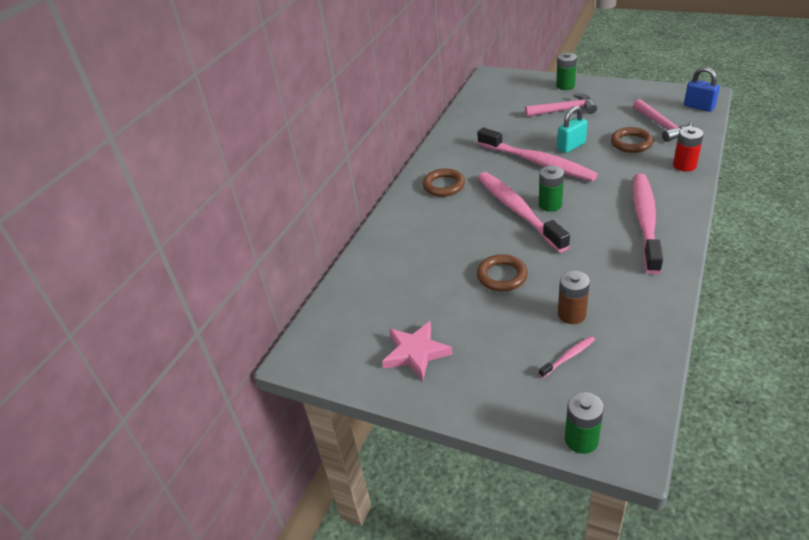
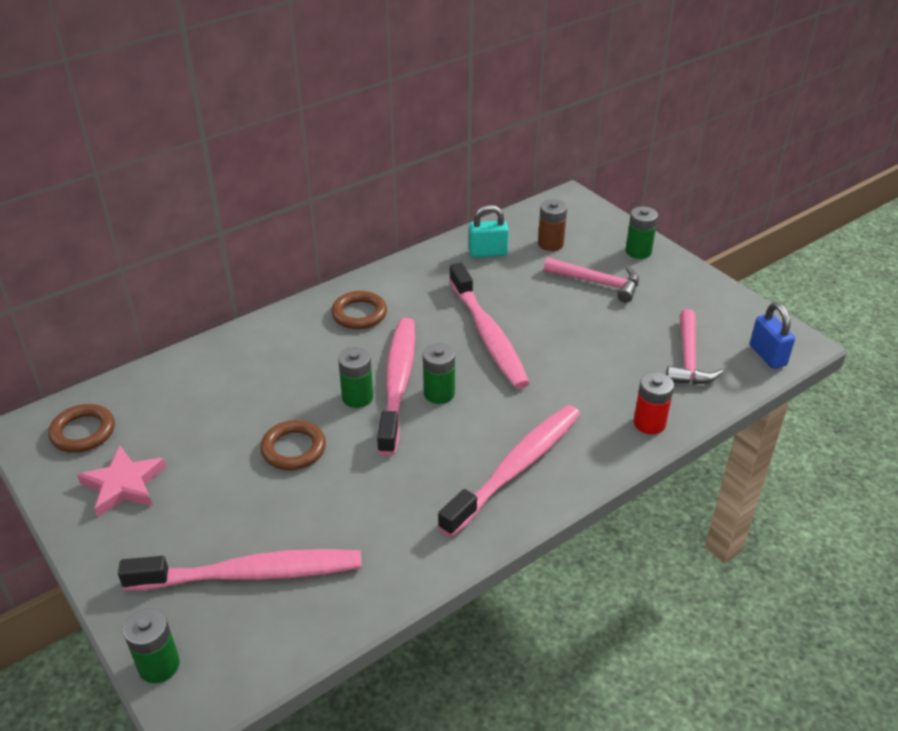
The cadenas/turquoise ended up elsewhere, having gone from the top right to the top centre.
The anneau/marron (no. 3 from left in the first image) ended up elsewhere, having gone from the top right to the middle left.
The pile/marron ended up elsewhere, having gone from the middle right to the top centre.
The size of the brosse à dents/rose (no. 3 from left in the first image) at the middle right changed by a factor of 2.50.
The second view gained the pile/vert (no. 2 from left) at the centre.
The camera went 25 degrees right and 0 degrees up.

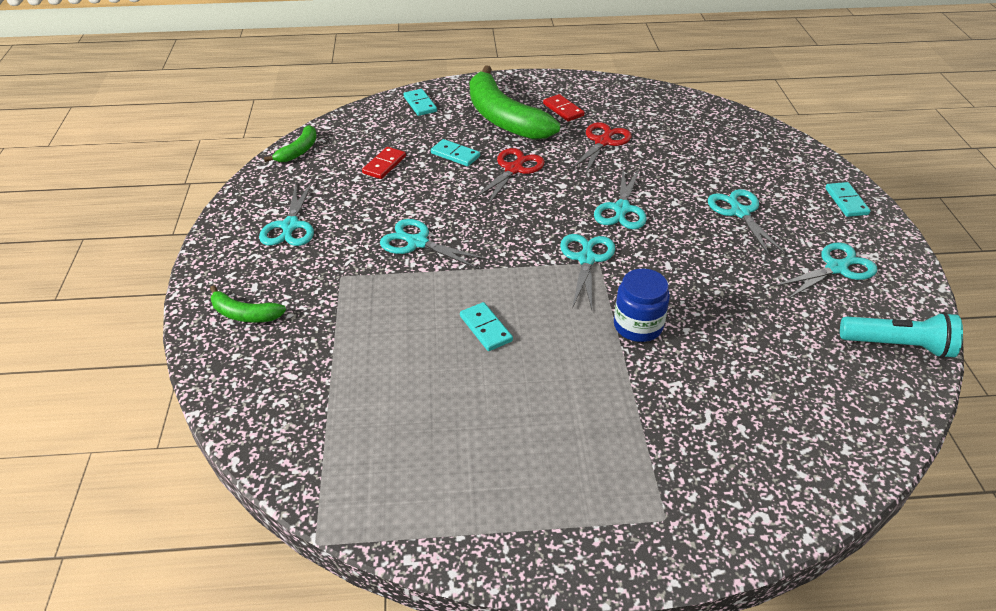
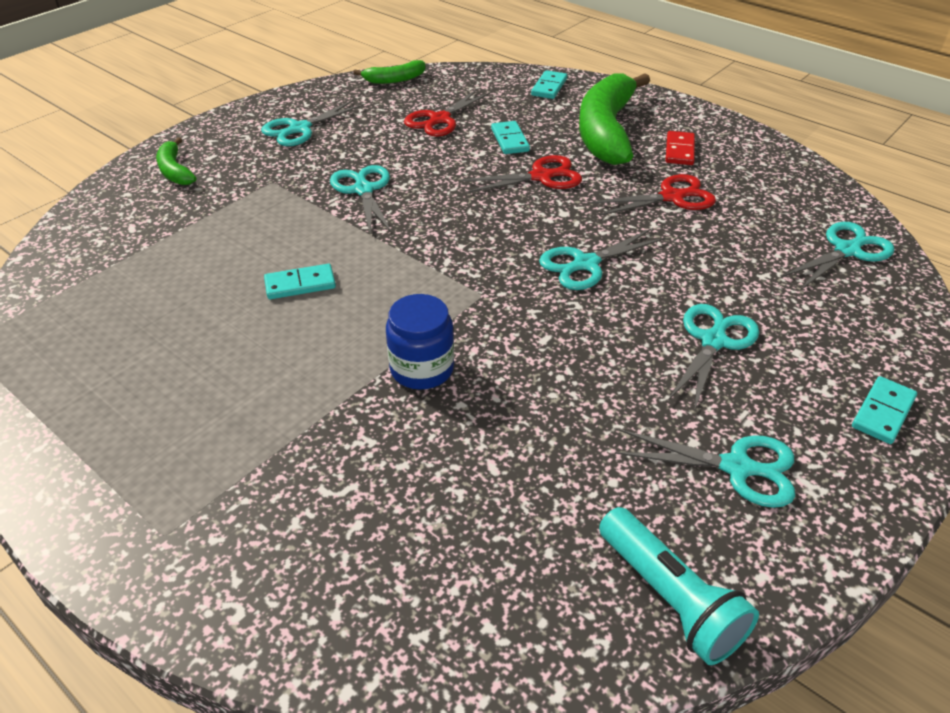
Where the domino/rouge (no. 1 from left) stood at the top centre, the ciseaux/rouge (no. 1 from left) came to stand at the top centre.
The ciseaux/turquoise (no. 3 from left in the first image) ended up elsewhere, having gone from the centre to the middle right.
The domino/turquoise (no. 3 from left in the first image) at the centre ended up facing another way, 60 degrees clockwise from before.
The camera went 45 degrees right and 0 degrees up.

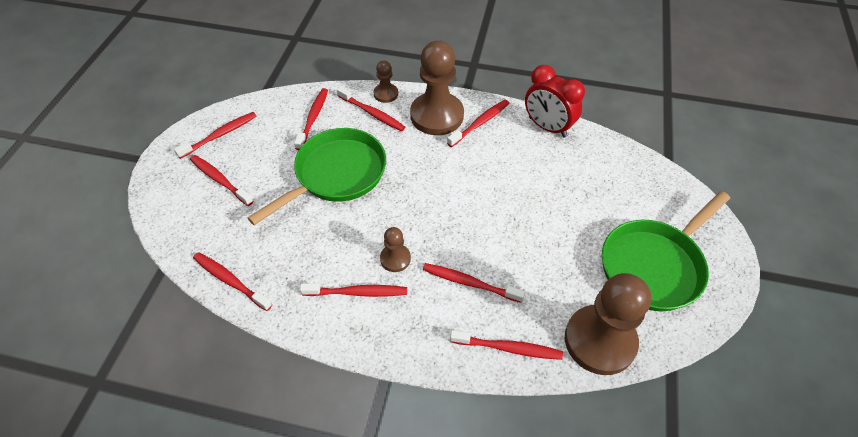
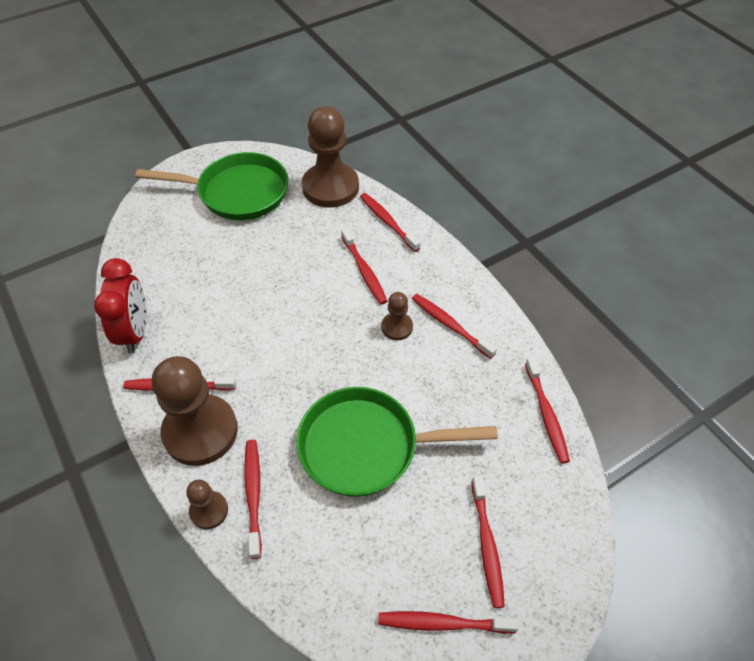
The second view lost the brosse à dents/rouge (no. 4 from left) at the top centre.
The camera went 135 degrees left and 0 degrees up.

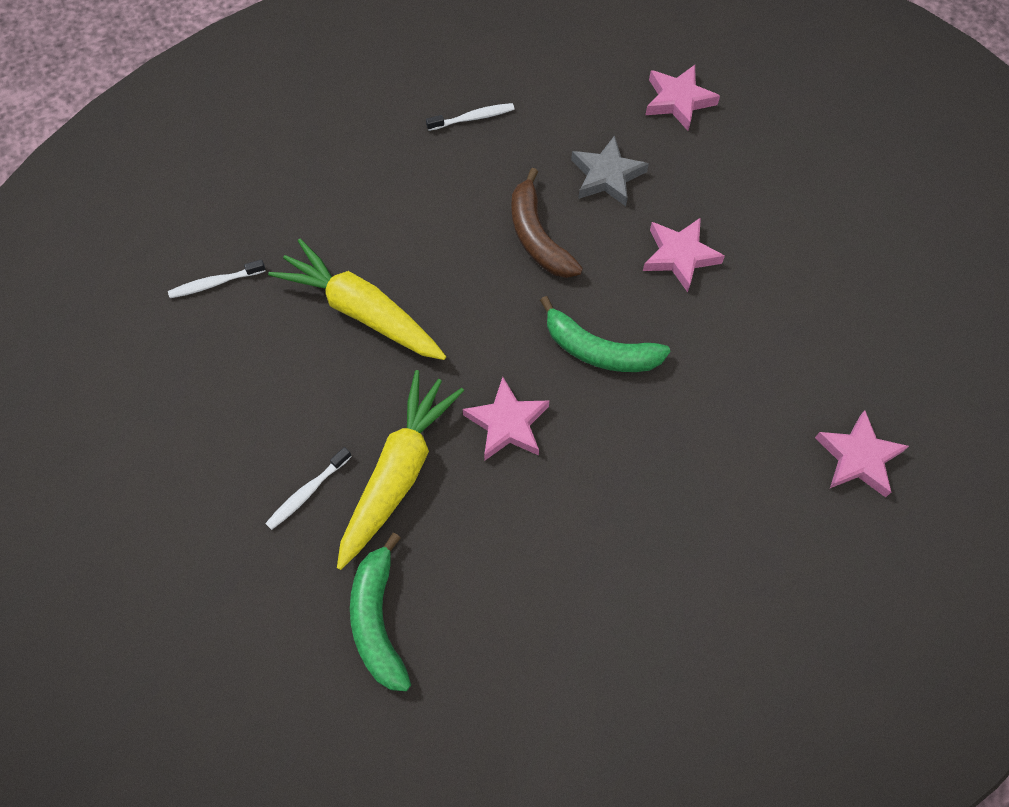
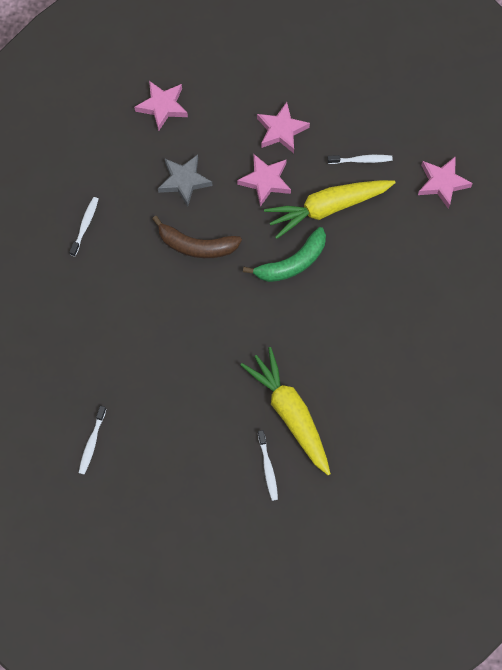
The carotte/jaune (no. 1 from left in the first image) ended up elsewhere, having gone from the centre to the top centre.
The étoile/rose (no. 1 from left in the first image) ended up elsewhere, having gone from the centre to the top centre.
The second view lost the banane/vert (no. 1 from left) at the bottom centre.
The second view gained the brosse à dents/blanc (no. 4 from left) at the top right.
The camera went 55 degrees left and 5 degrees up.

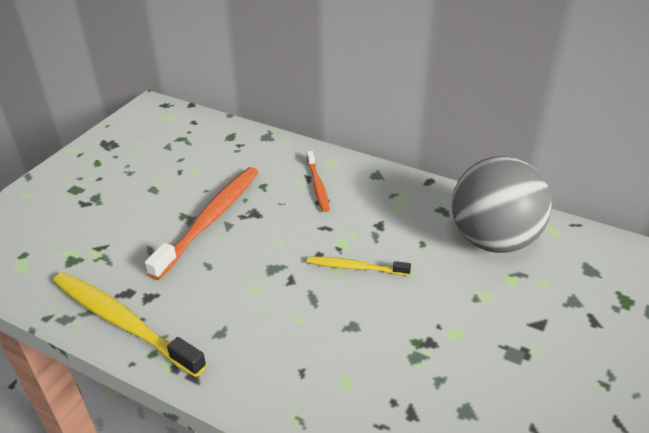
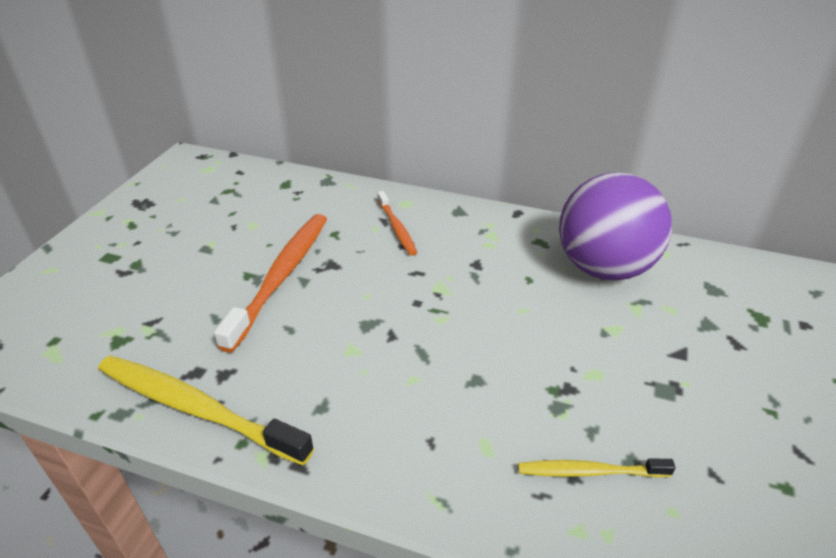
What was the balle/gris at the middle right turned into the balle/violet at the middle right.
The brosse à dents/jaune (no. 2 from left) ended up elsewhere, having gone from the centre to the bottom right.
The camera went 10 degrees left and 0 degrees up.

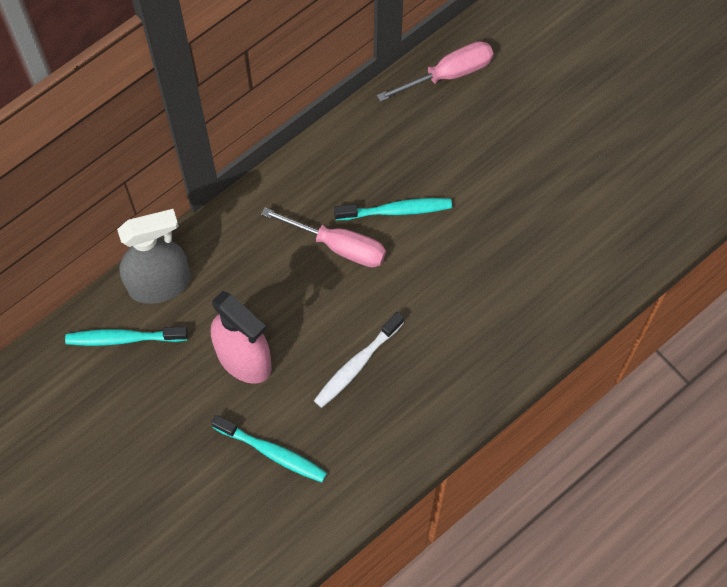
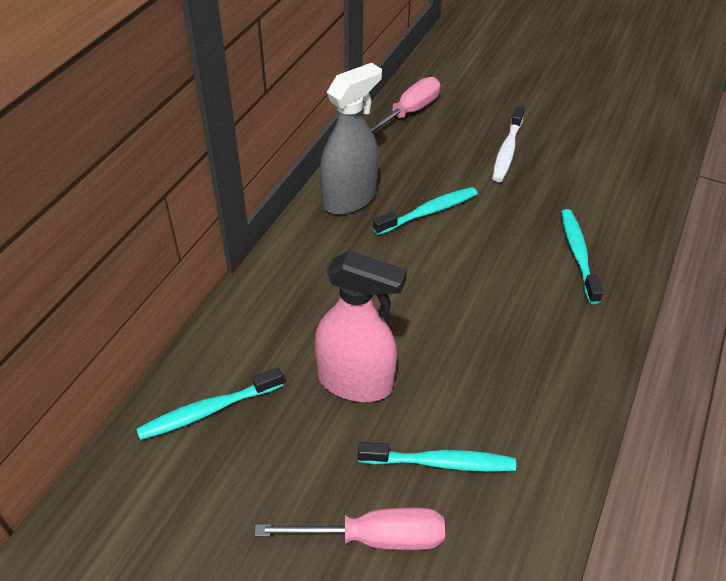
The tournevis/rose (no. 1 from left) ended up elsewhere, having gone from the centre to the bottom centre.
The vaporisateur/gris ended up elsewhere, having gone from the middle left to the top centre.
The brosse à dents/blanc ended up elsewhere, having gone from the centre to the top right.
The second view gained the brosse à dents/turquoise (no. 4 from left) at the middle right.
The camera went 25 degrees left and 20 degrees down.

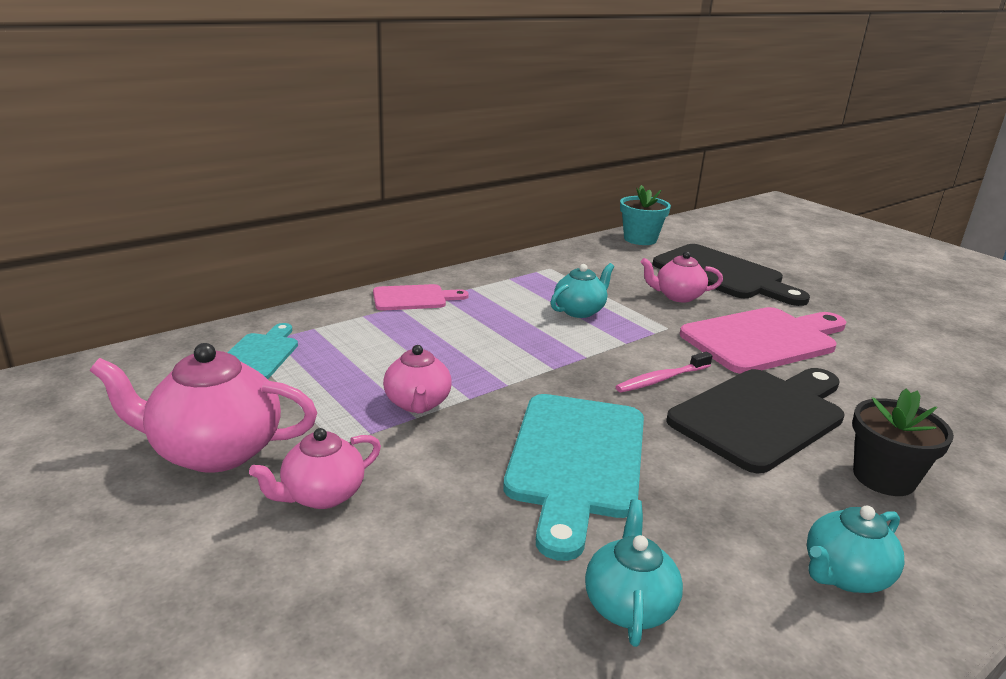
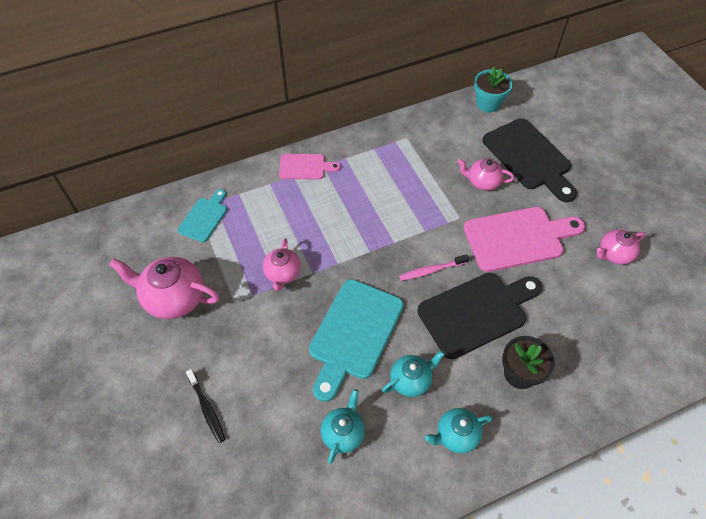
The théière/turquoise (no. 1 from left in the first image) ended up elsewhere, having gone from the centre to the bottom centre.
The théière/rose (no. 2 from left in the first image) ended up elsewhere, having gone from the bottom left to the middle right.
The second view gained the brosse à dents/noir at the bottom left.
The camera went 15 degrees right and 30 degrees up.

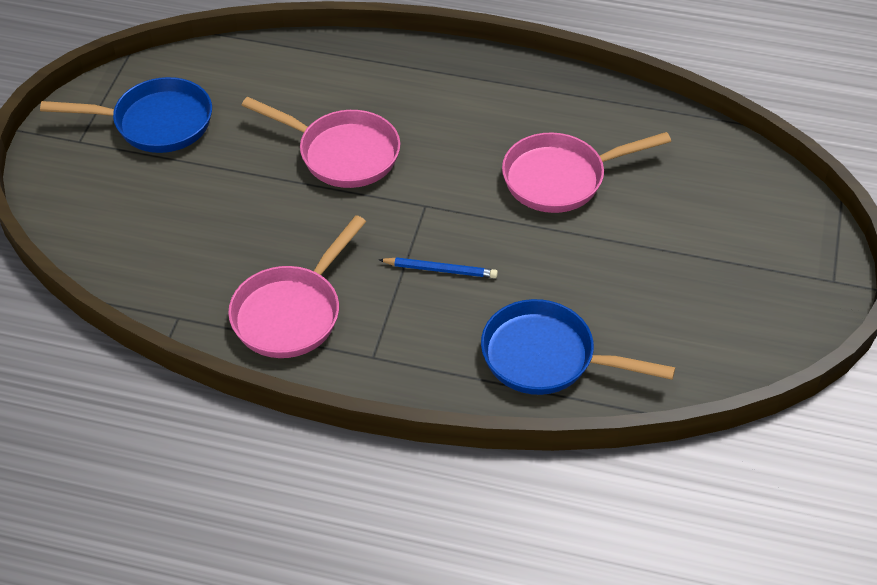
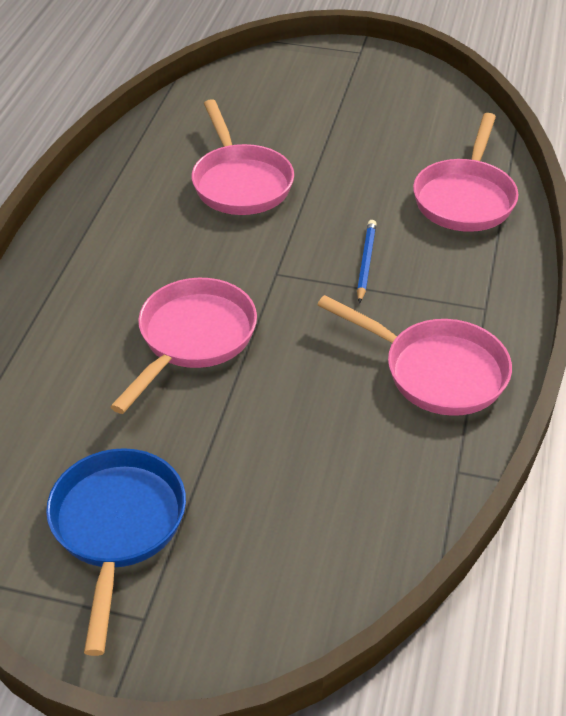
What was the poêle/bleu (no. 2 from left) at the centre turned into the poêle/rose (no. 4 from left) at the top right.
The camera went 90 degrees left and 5 degrees down.

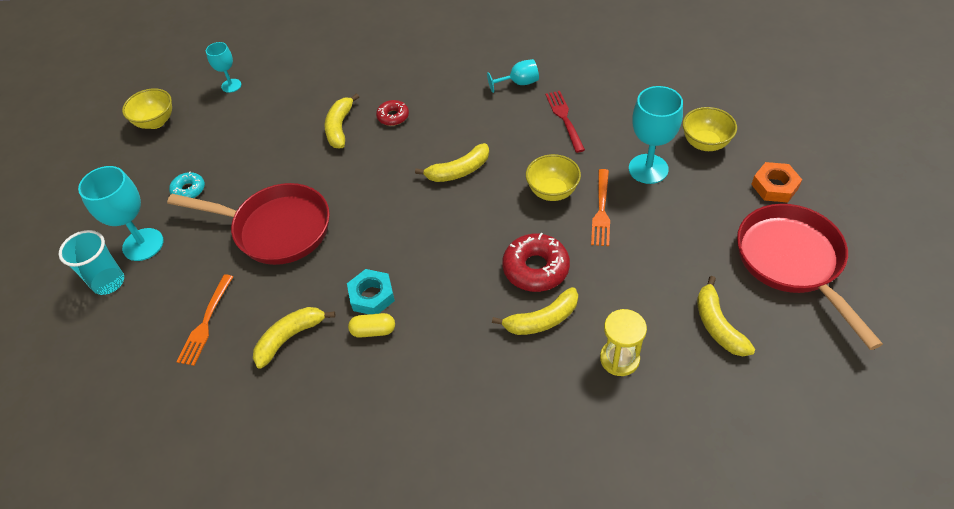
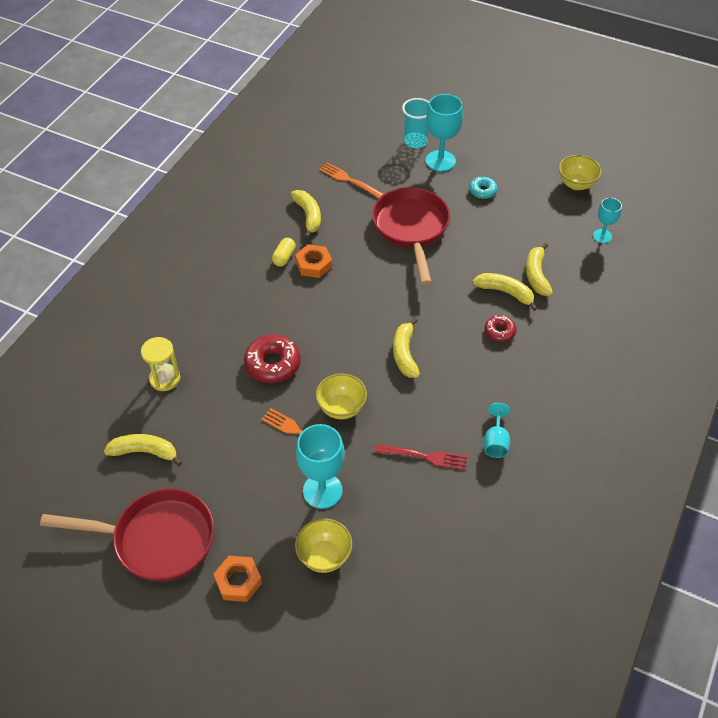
The poêle/rouge (no. 1 from left in the first image) at the middle left ended up facing another way, 135 degrees clockwise from before.
What was the écrou/turquoise at the centre turned into the écrou/orange (no. 2 from left) at the centre.
The banane/jaune (no. 4 from left in the first image) ended up elsewhere, having gone from the centre to the middle right.
The camera went 110 degrees right and 0 degrees up.

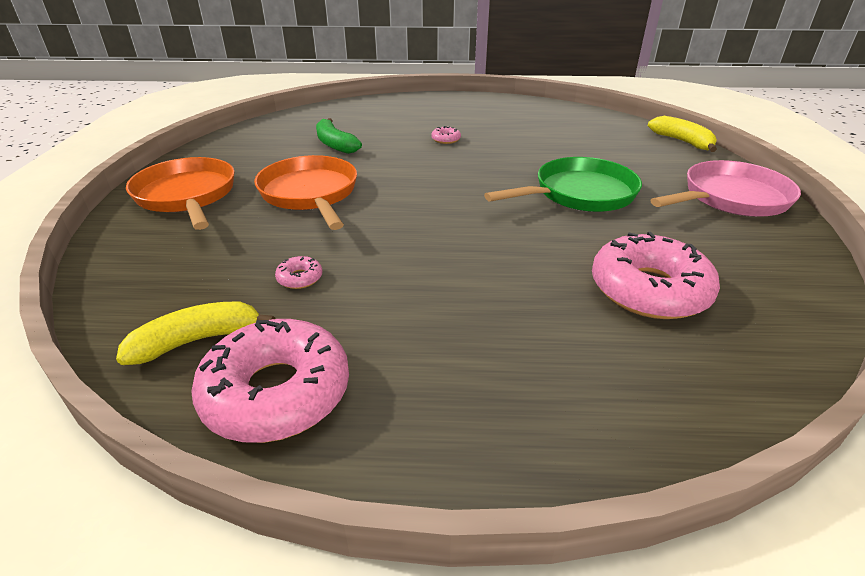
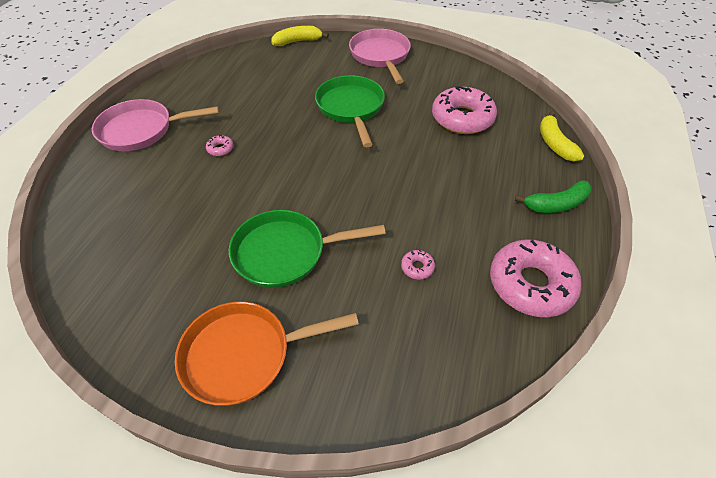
The banane/vert ended up elsewhere, having gone from the top centre to the middle right.
What was the poêle/orange (no. 2 from left) at the centre turned into the poêle/vert (no. 1 from left) at the centre.
The banane/jaune (no. 1 from left in the first image) ended up elsewhere, having gone from the middle left to the top right.
The second view gained the poêle/rose (no. 1 from left) at the top left.
The camera went 75 degrees left and 15 degrees up.

